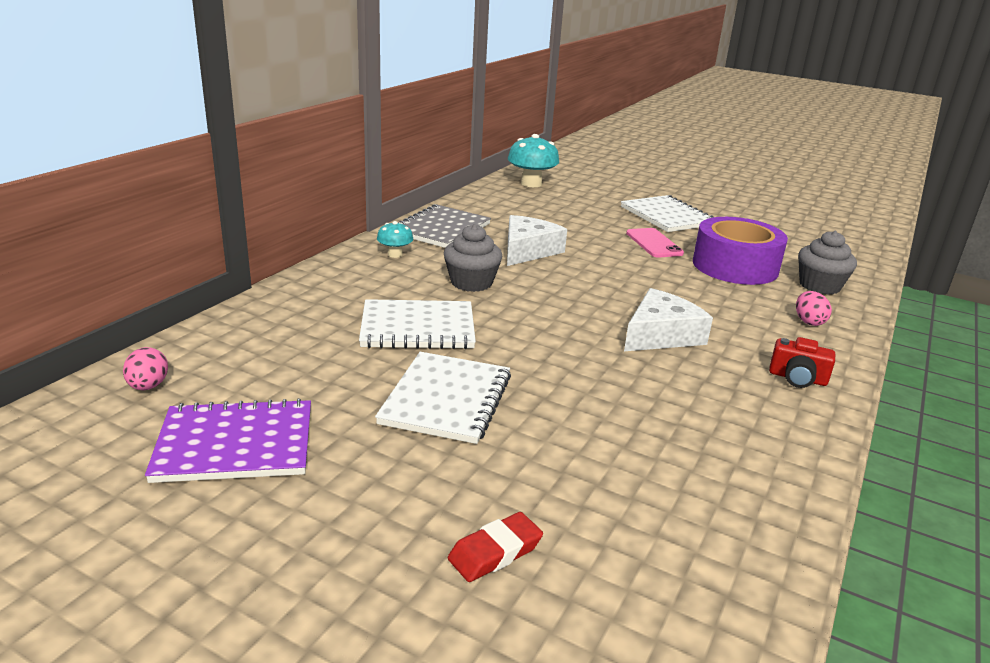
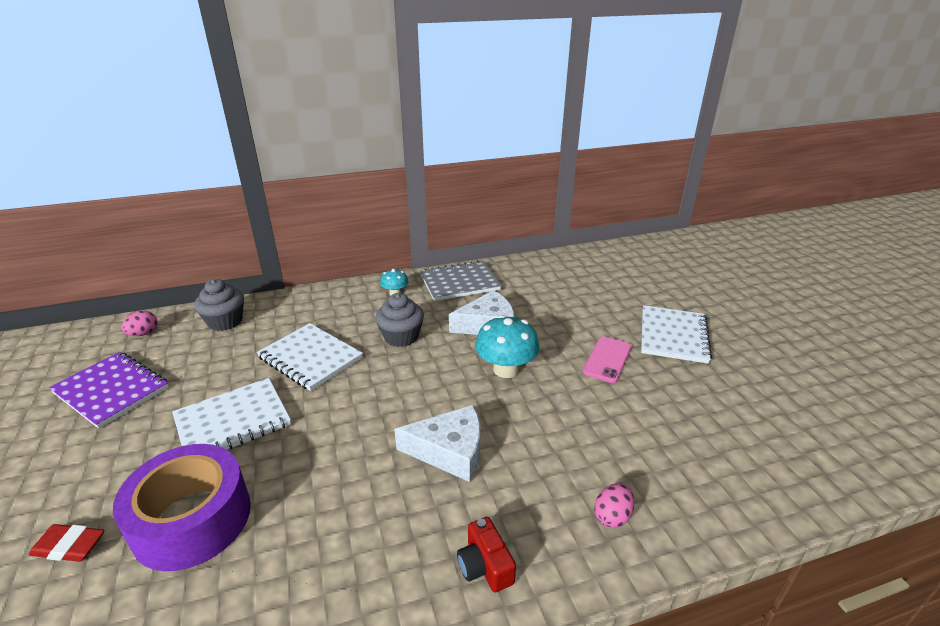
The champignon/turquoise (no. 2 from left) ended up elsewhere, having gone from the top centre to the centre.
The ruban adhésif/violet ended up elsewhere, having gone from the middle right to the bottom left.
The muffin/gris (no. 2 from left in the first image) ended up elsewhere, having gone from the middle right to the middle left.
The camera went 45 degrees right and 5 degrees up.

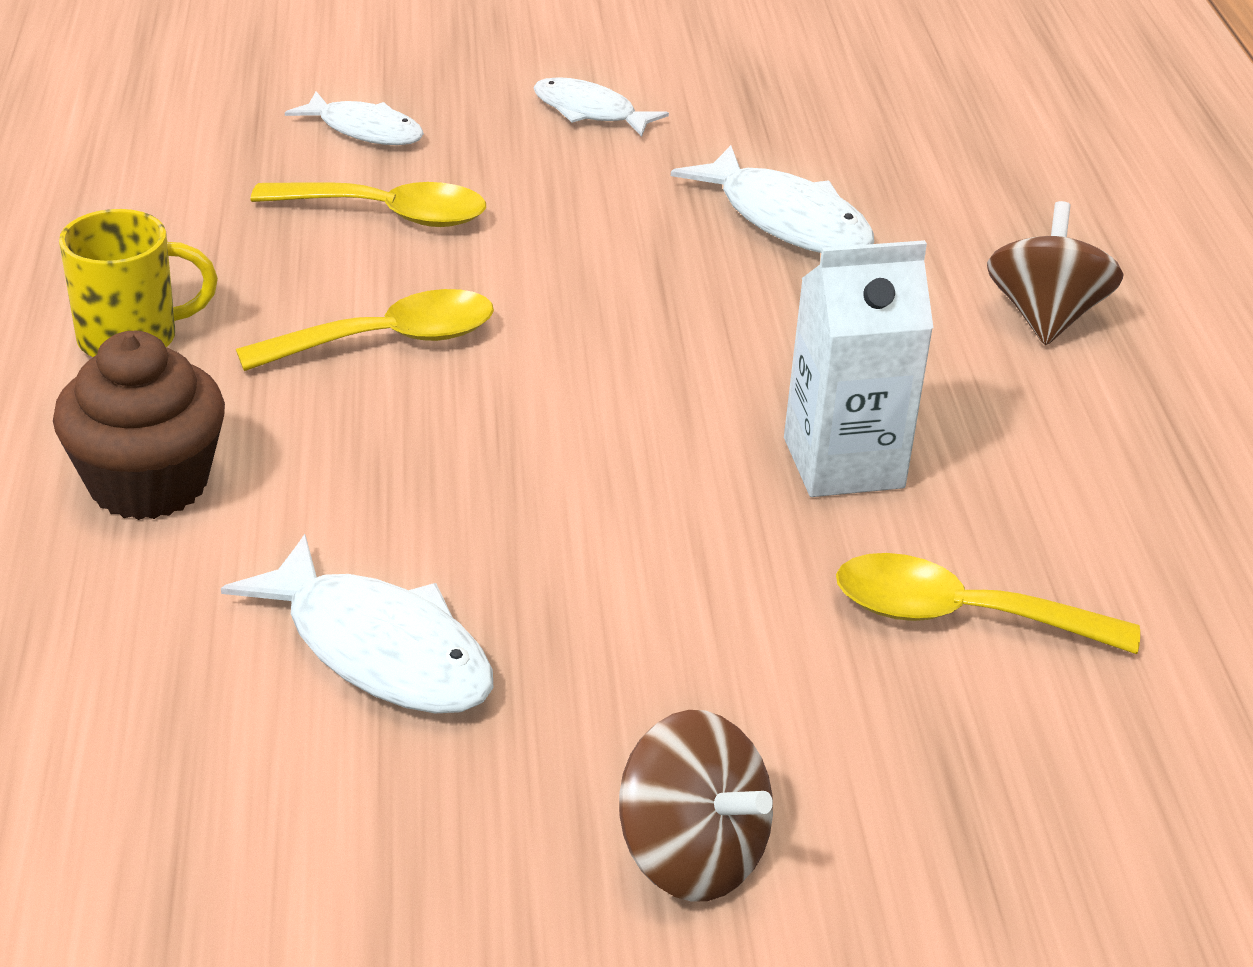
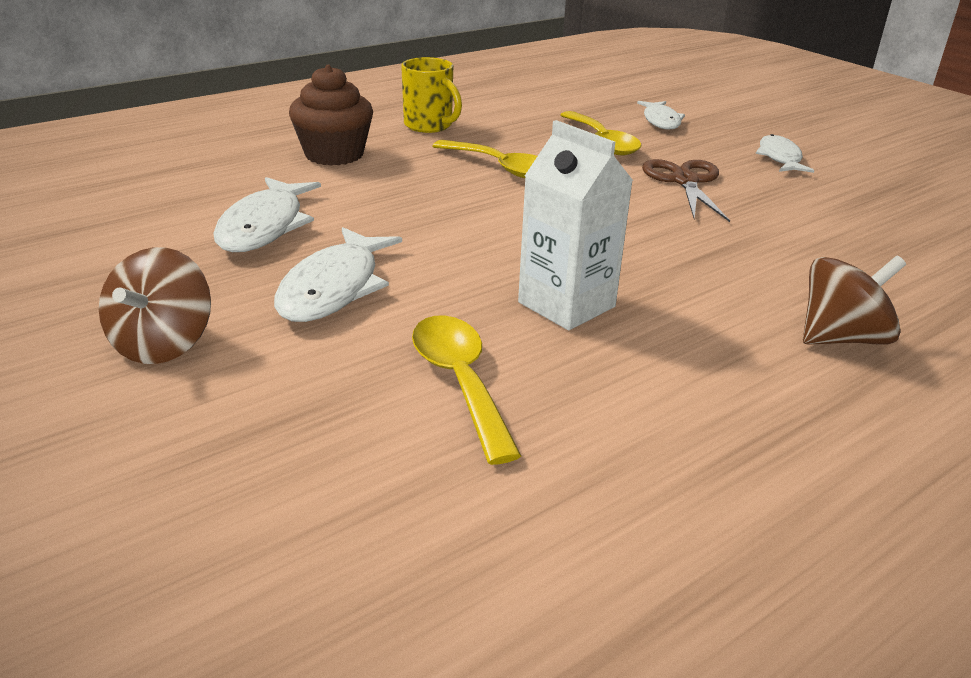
The poisson/blanc (no. 4 from left in the first image) ended up elsewhere, having gone from the top centre to the centre.
The second view gained the ciseaux/marron at the top right.
The camera went 60 degrees right and 5 degrees down.

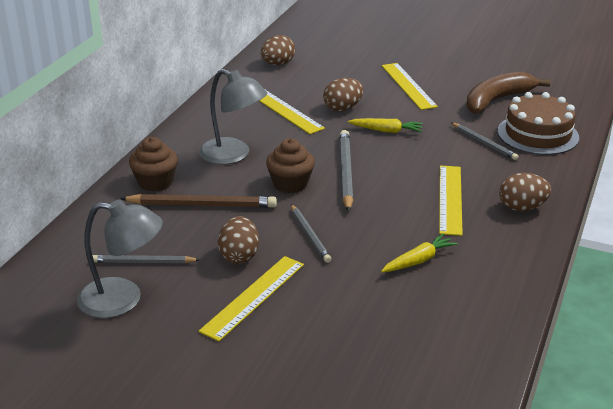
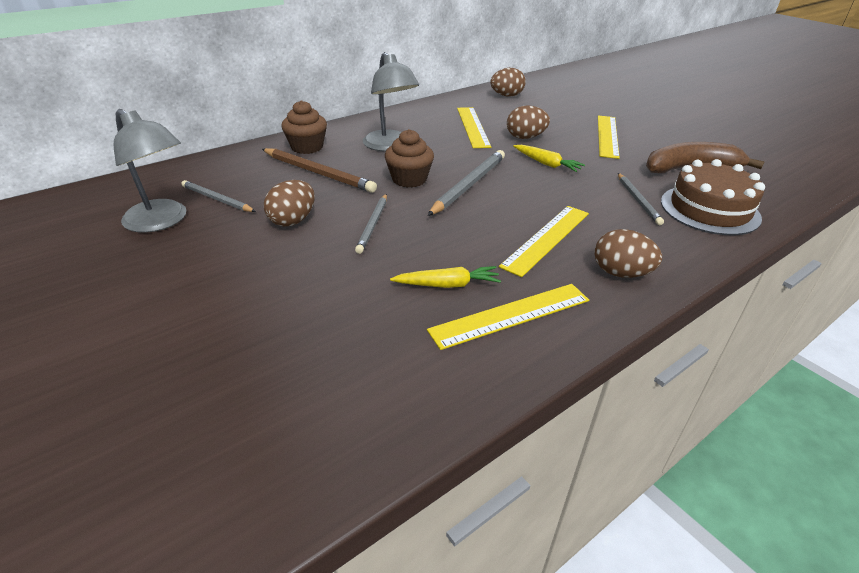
The règle/jaune (no. 1 from left in the first image) ended up elsewhere, having gone from the bottom centre to the centre.
The camera went 30 degrees right and 5 degrees up.

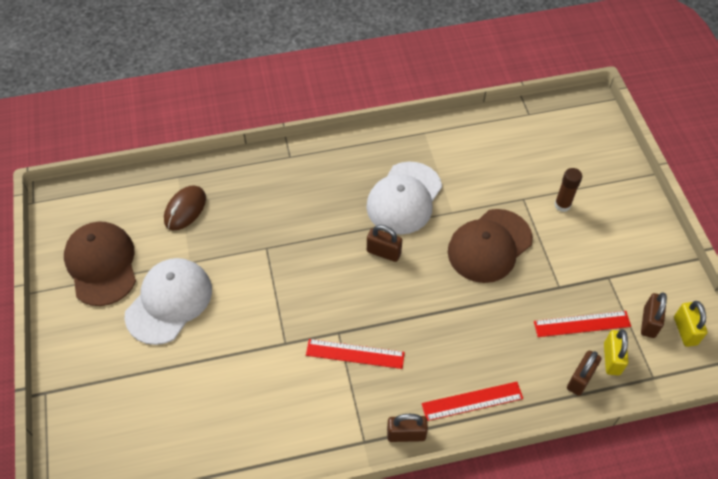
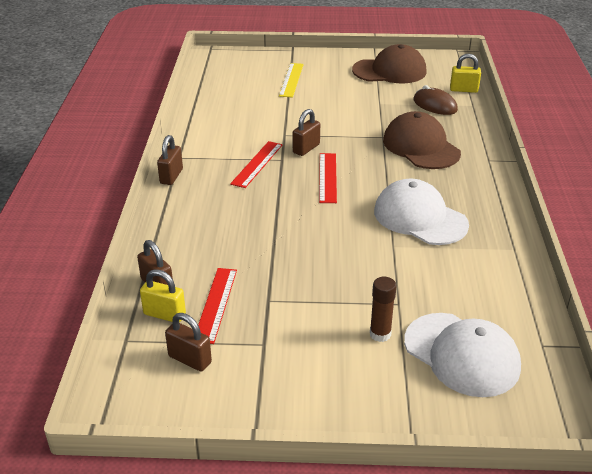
The casquette/marron (no. 2 from left) ended up elsewhere, having gone from the middle right to the top right.
The cadenas/marron (no. 1 from left in the first image) ended up elsewhere, having gone from the centre to the top centre.
The casquette/blanc (no. 1 from left in the first image) ended up elsewhere, having gone from the middle left to the bottom right.
The cadenas/jaune (no. 2 from left) ended up elsewhere, having gone from the bottom right to the top right.
The règle/rouge (no. 2 from left in the first image) ended up elsewhere, having gone from the bottom centre to the centre.
The second view gained the règle/jaune at the top centre.
The camera went 105 degrees right and 20 degrees down.

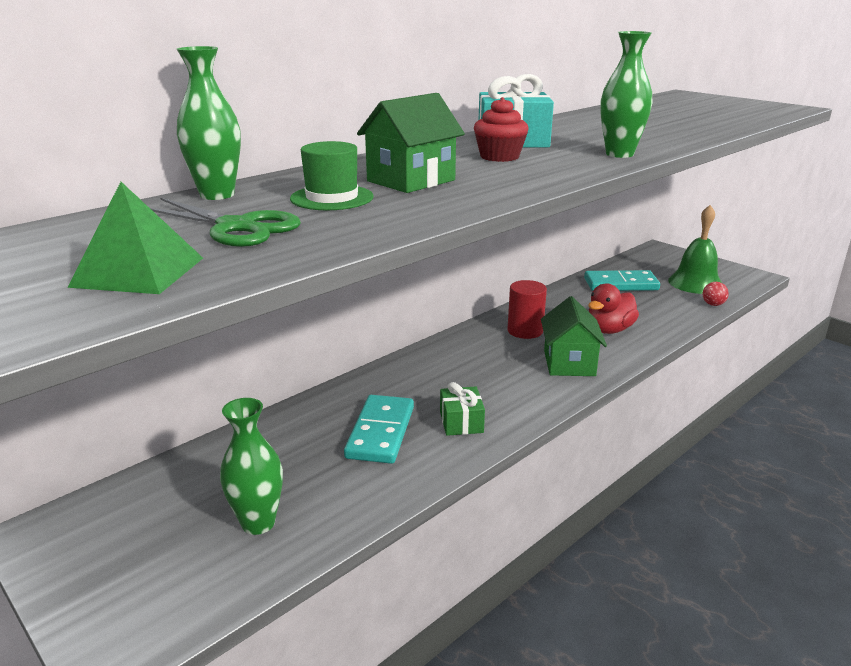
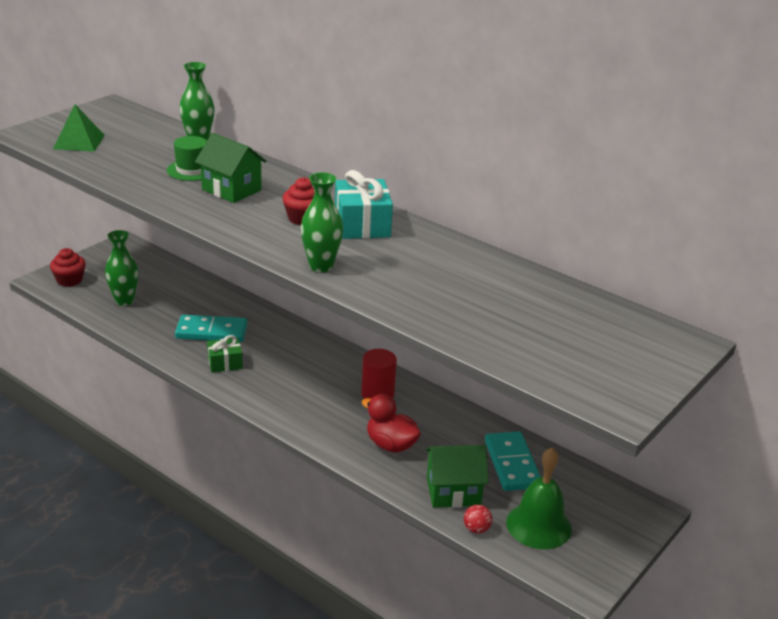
The second view lost the ciseaux/vert at the middle left.
The maison/vert (no. 2 from left) ended up elsewhere, having gone from the middle right to the bottom centre.
The second view gained the muffin/rouge (no. 1 from left) at the middle left.
The camera went 80 degrees right and 5 degrees up.

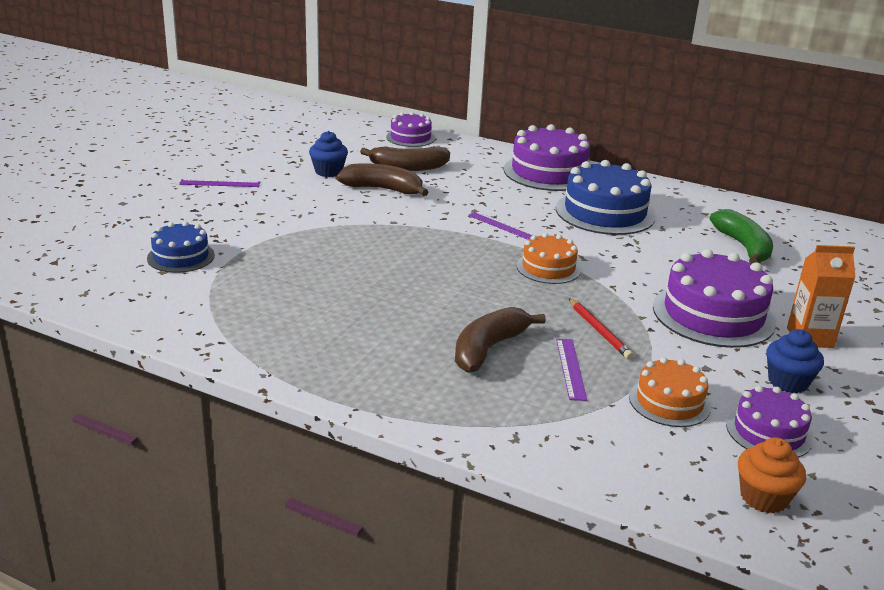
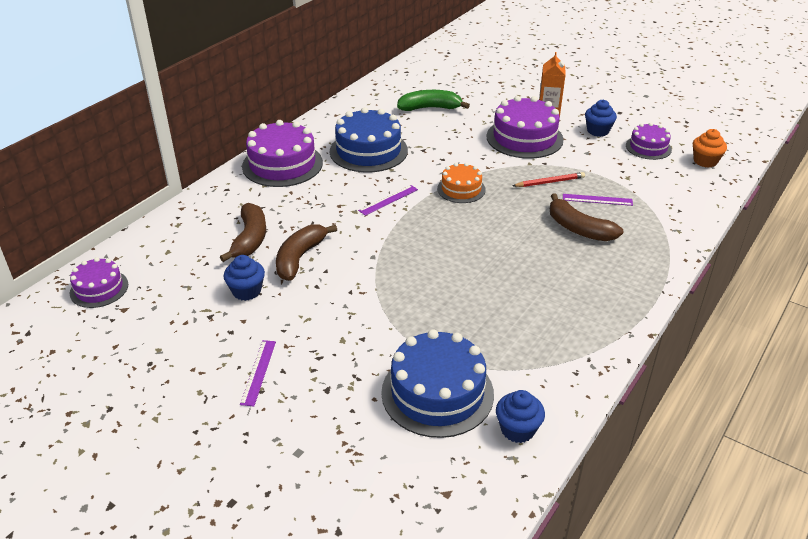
The gâteau/violet (no. 1 from left) ended up elsewhere, having gone from the top centre to the middle left.
The size of the gâteau/bleu (no. 1 from left in the first image) at the middle left changed by a factor of 1.73.
The second view lost the gâteau/orange (no. 2 from left) at the middle right.
The second view gained the muffin/bleu (no. 2 from left) at the bottom centre.
The camera went 80 degrees left and 10 degrees up.

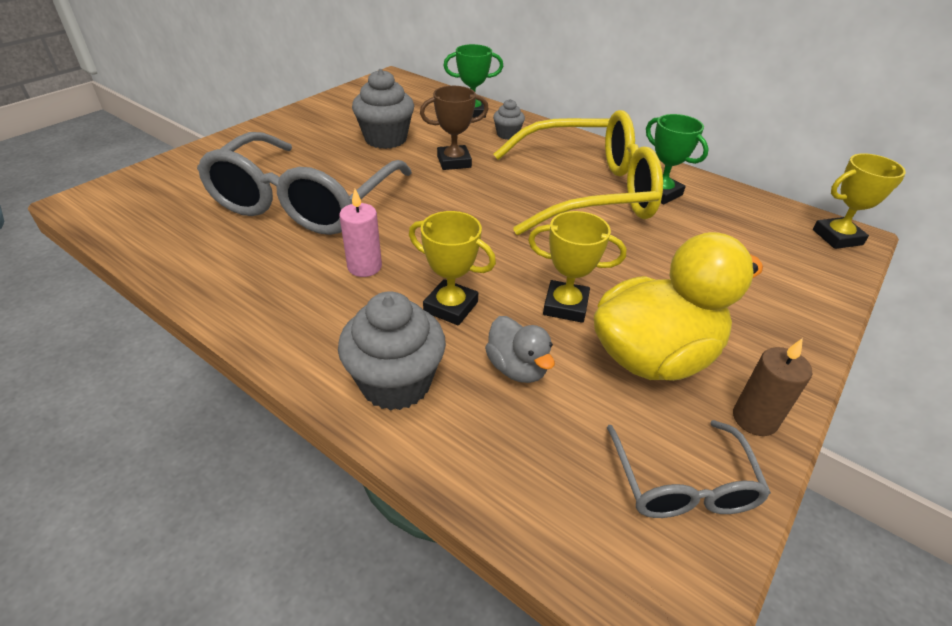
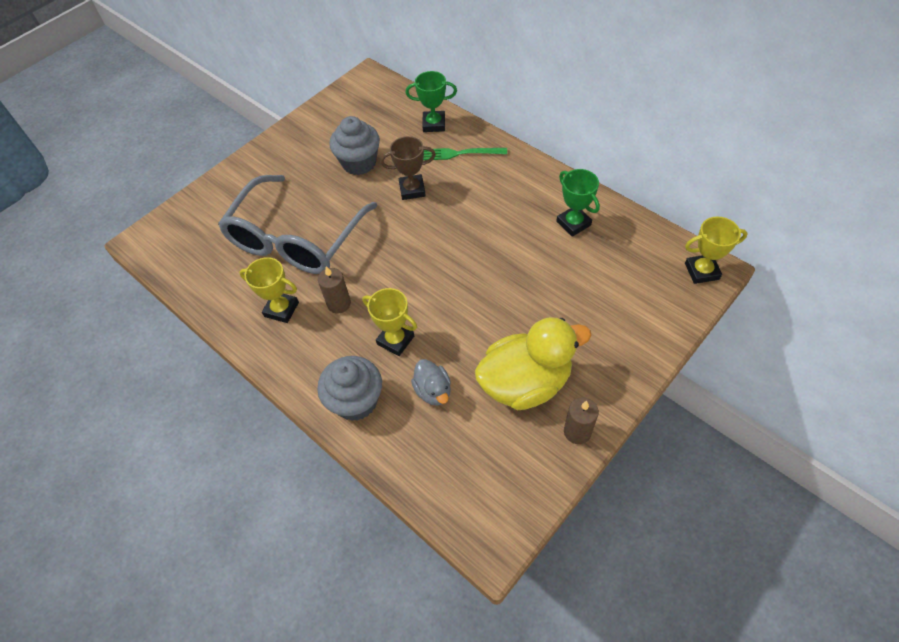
Where the muffin/gris (no. 3 from left) stood at the top centre, the fourchette/vert came to stand at the top centre.
The second view lost the lunettes/jaune at the top centre.
What was the bougie/rose at the centre turned into the bougie/marron (no. 1 from left) at the centre.
The trophée/jaune (no. 2 from left in the first image) ended up elsewhere, having gone from the centre to the middle left.
The second view lost the lunettes/gris (no. 2 from left) at the bottom right.
The camera went 10 degrees right and 15 degrees up.

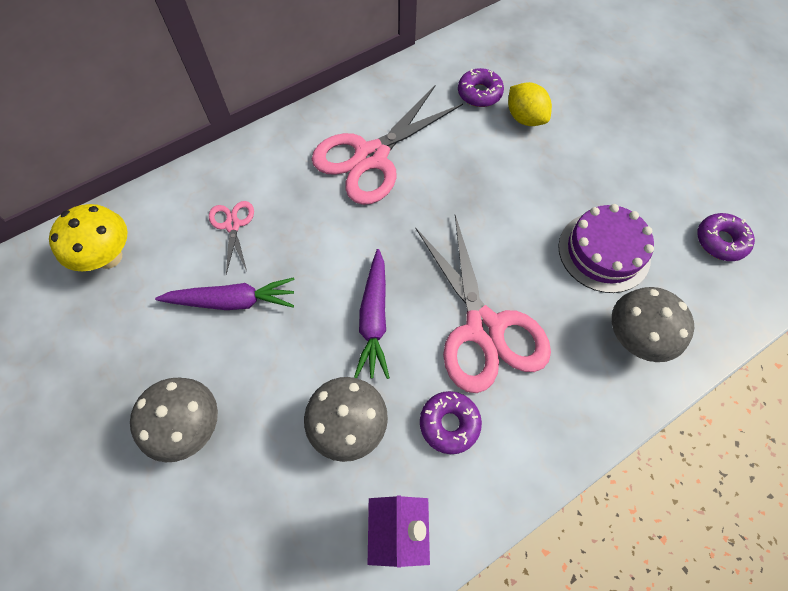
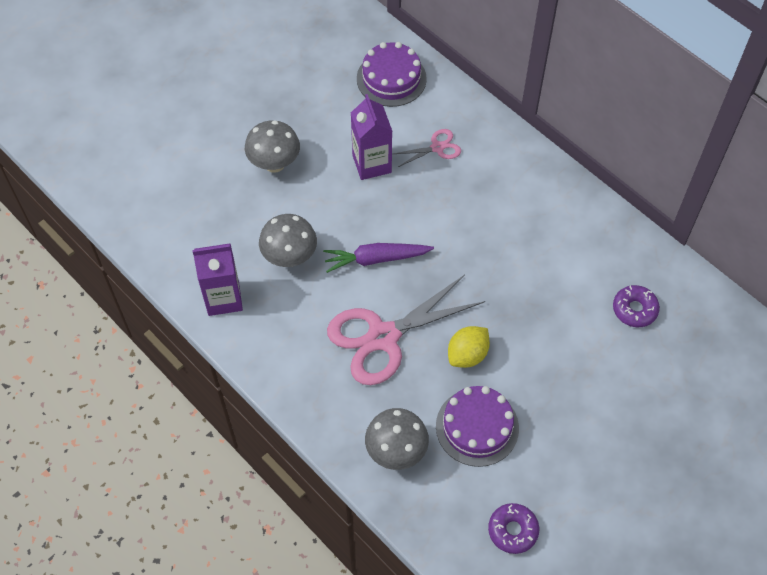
The citron/jaune ended up elsewhere, having gone from the top right to the centre.
The second view lost the ciseaux/rose (no. 2 from left) at the top centre.
Where the champignon/jaune stood at the middle left, the gâteau/violet (no. 1 from left) came to stand at the top centre.
Where the carotte/violet (no. 1 from left) stood at the middle left, the brique de lait/violet (no. 2 from left) came to stand at the top centre.
The second view lost the beignet/violet (no. 1 from left) at the bottom centre.
The camera went 80 degrees right and 5 degrees down.

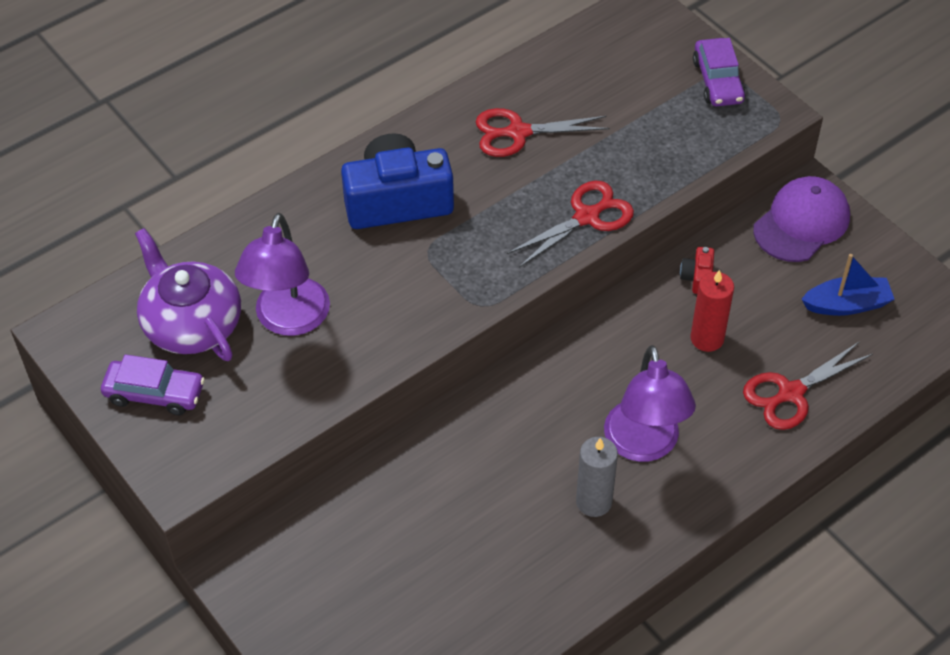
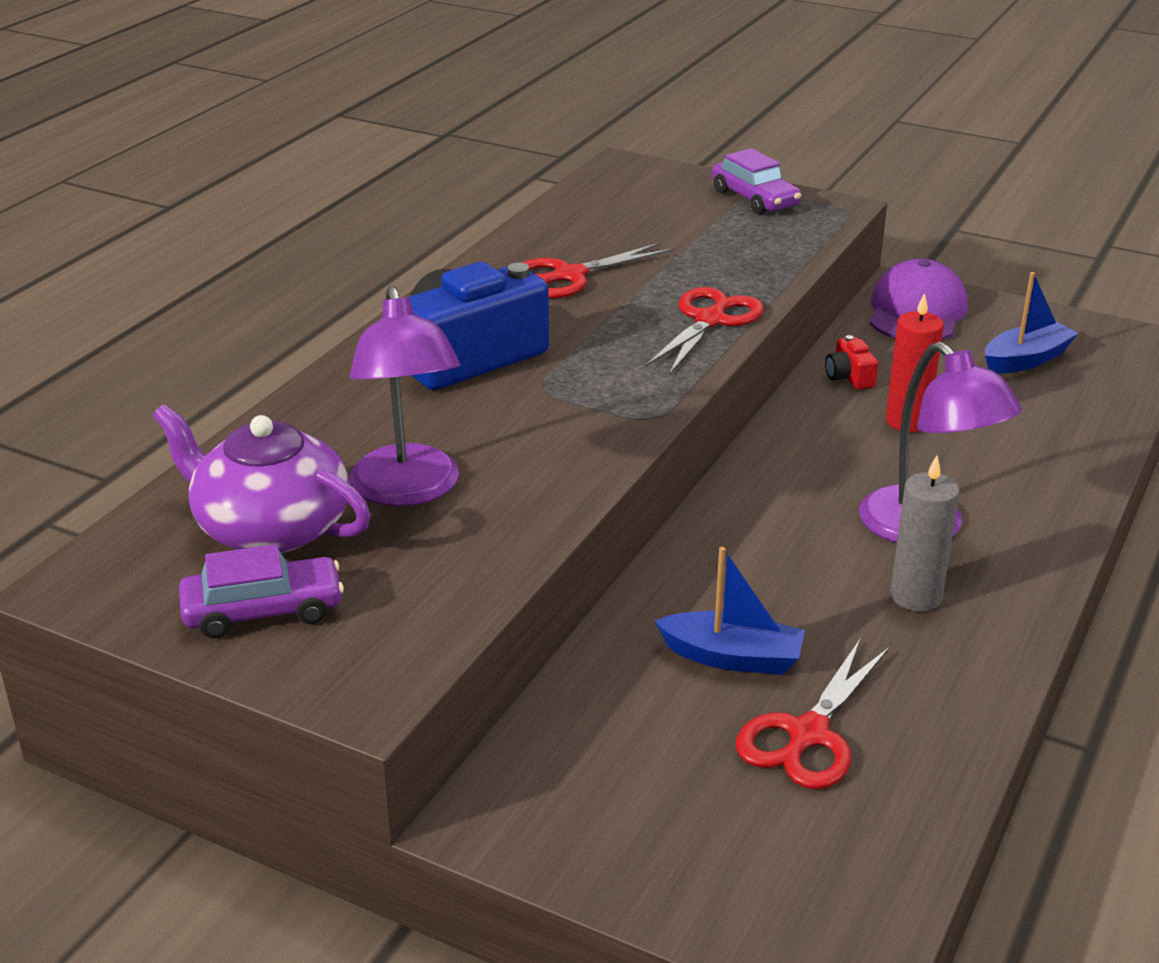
The ciseaux/rouge (no. 3 from left) ended up elsewhere, having gone from the middle right to the bottom right.
The second view gained the bateau/bleu (no. 1 from left) at the centre.
The camera went 25 degrees left and 20 degrees down.

